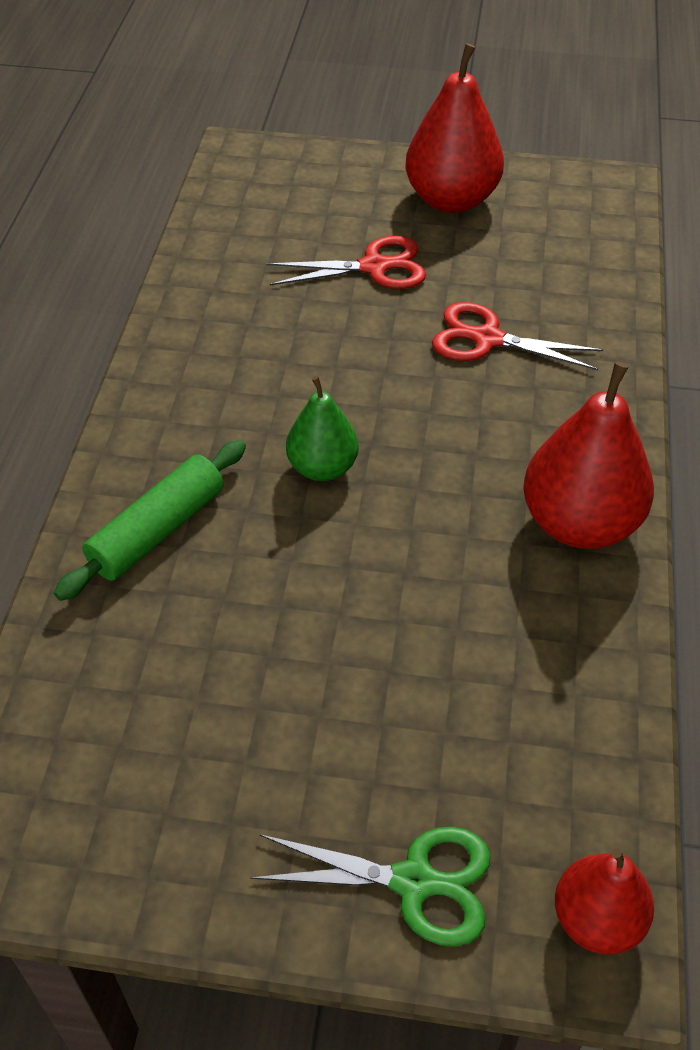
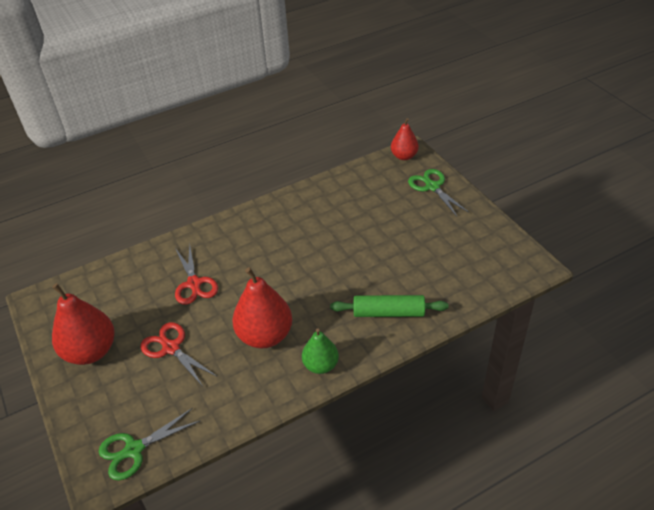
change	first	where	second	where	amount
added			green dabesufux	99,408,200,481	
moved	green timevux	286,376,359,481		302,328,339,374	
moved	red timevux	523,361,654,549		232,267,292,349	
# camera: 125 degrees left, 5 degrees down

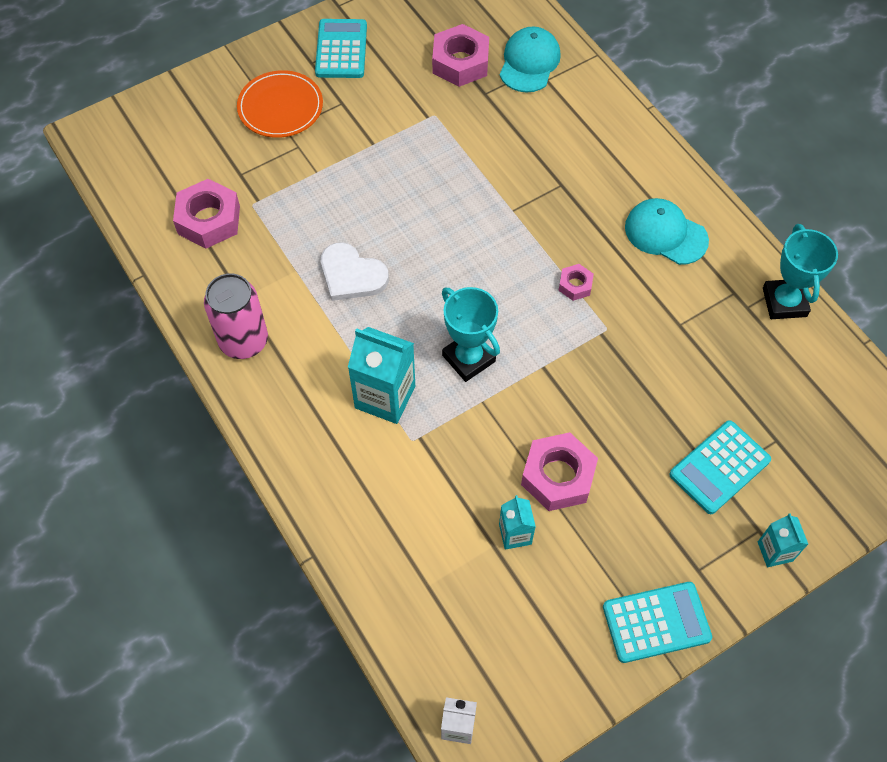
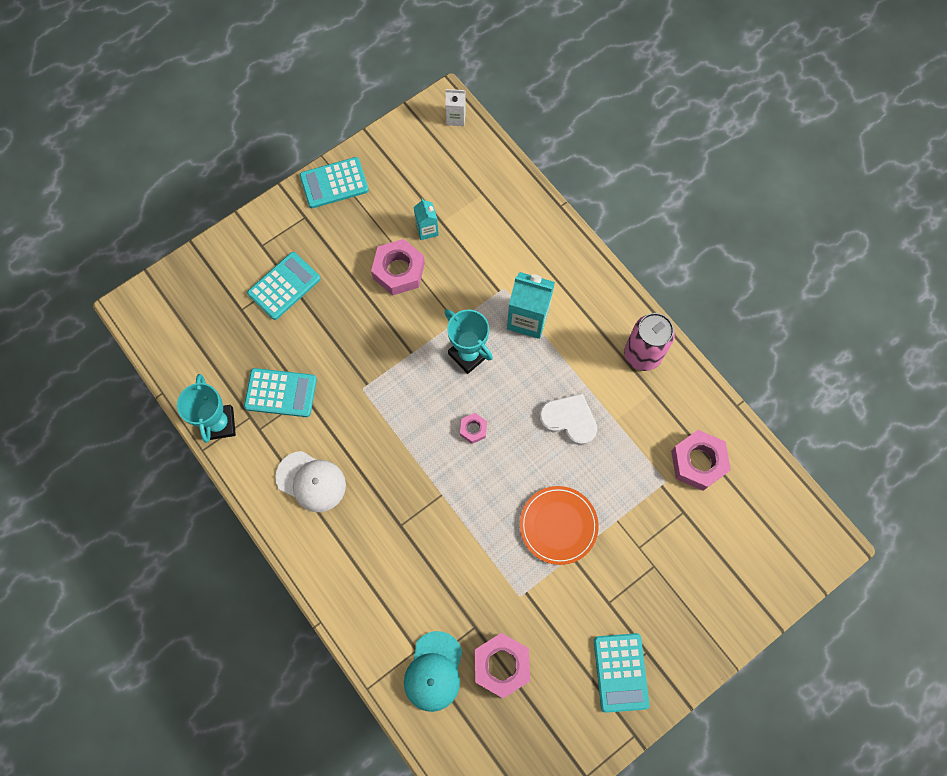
change	first	where	second	where	amount
removed	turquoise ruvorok	758,513,808,567			
added			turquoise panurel	244,368,317,417	
moved	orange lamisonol	237,70,323,138		520,486,599,565	
moved	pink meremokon	559,264,594,301		460,413,487,444	
recoloured	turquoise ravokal	625,198,709,265	white ravokal	275,451,346,512	
# camera: 175 degrees right, 10 degrees up

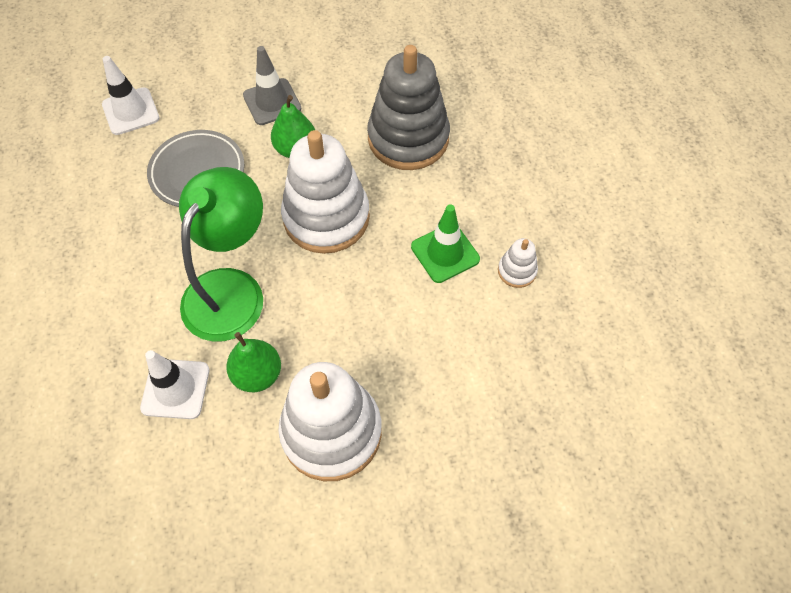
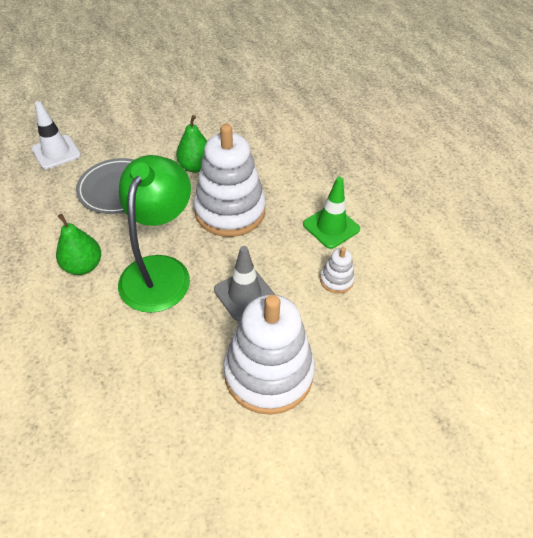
change	first	where	second	where	amount
removed	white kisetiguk	140,350,209,419			
removed	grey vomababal	367,45,450,170			
moved	green timevux	226,332,281,392		56,214,101,275	
moved	grey kisetiguk	243,46,301,125		214,246,275,321	
moved	white vomababal	498,238,538,288		320,247,355,294	
# camera: 10 degrees left, 10 degrees down

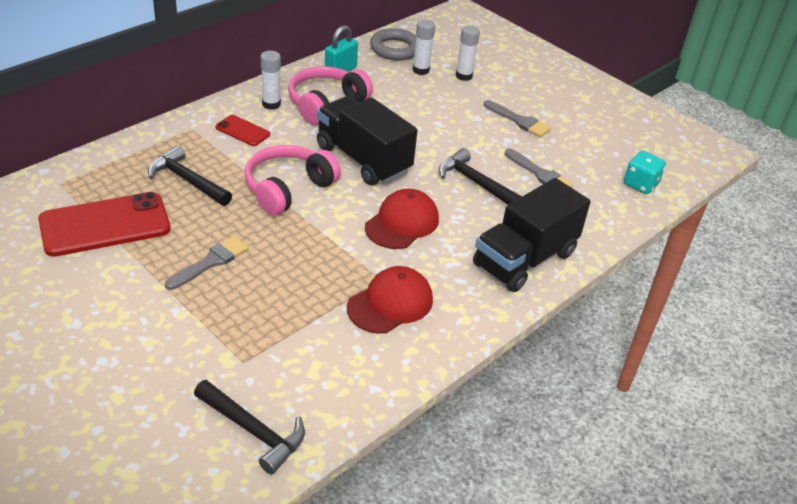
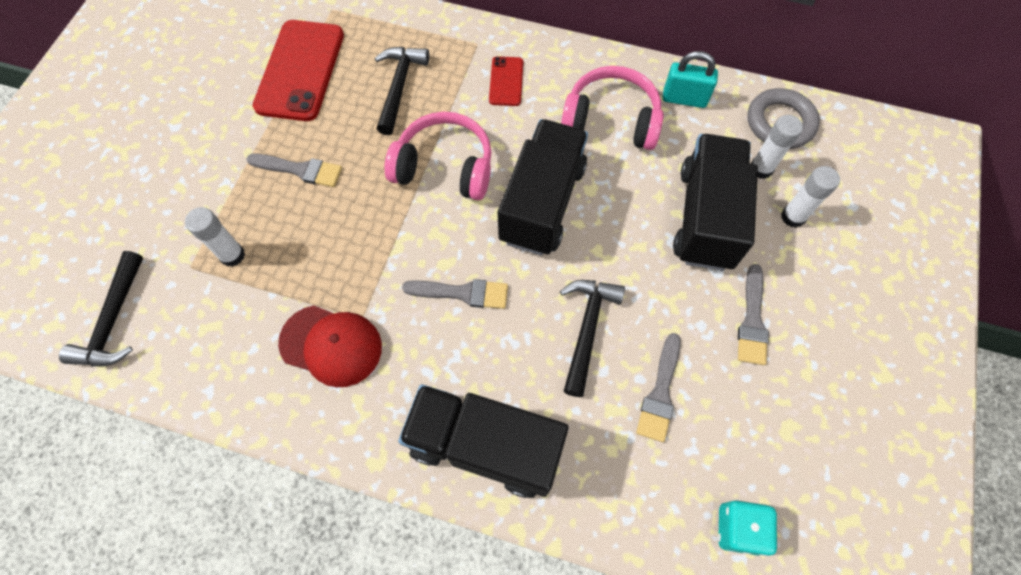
change	first	where	second	where	amount
added			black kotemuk	673,134,758,271	
moved	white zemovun	261,51,281,110		185,207,245,267	
replaced	red ravokal	365,189,439,249	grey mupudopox	402,279,508,309	
turned	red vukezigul	38,192,170,257		253,20,344,121	60 degrees clockwise
# camera: 65 degrees right, 25 degrees up

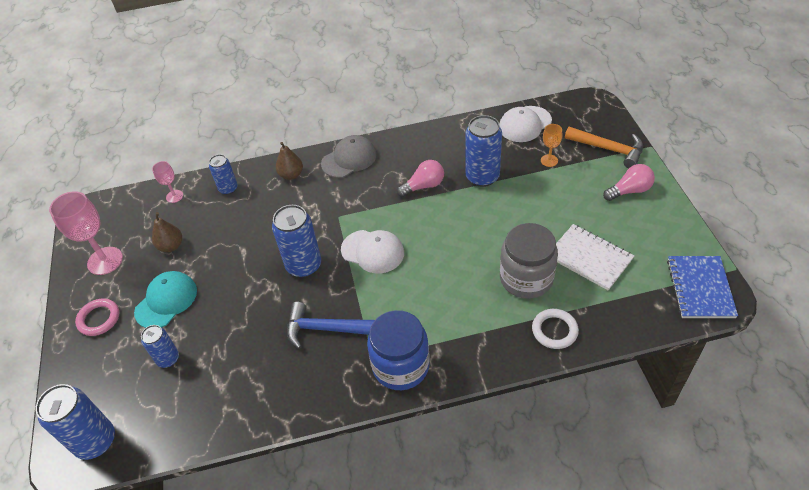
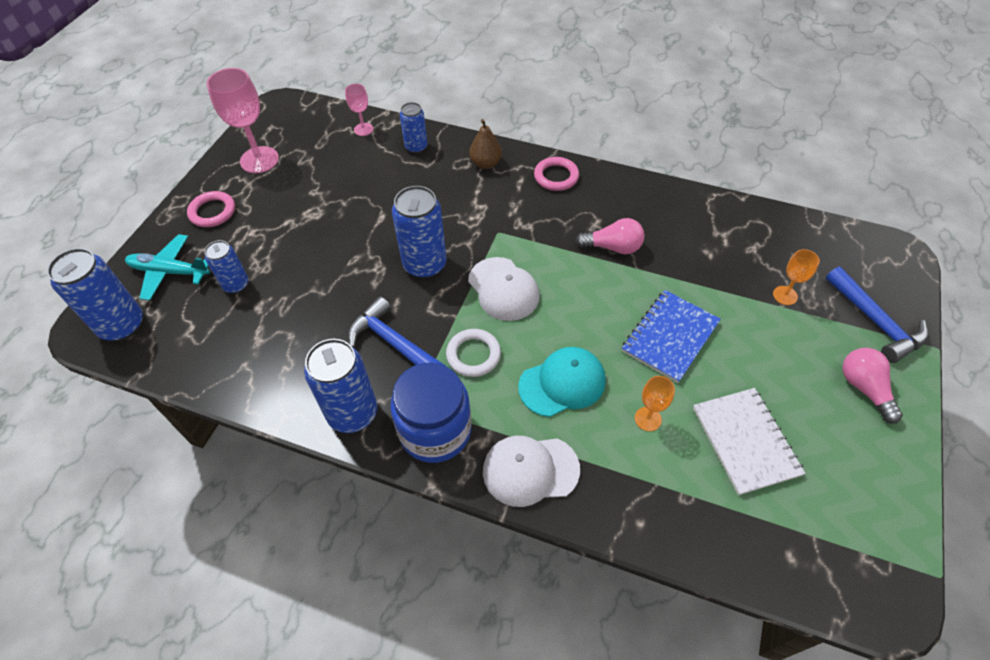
change	first	where	second	where	amount
removed	brown timevux	152,212,182,252			
added			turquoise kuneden	125,234,210,301	
moved	turquoise ravokal	134,271,197,328		518,347,606,417	
moved	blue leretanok	465,115,502,187		304,339,377,433	
moved	white ravokal	499,106,552,142		483,436,580,507	
moved	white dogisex	532,309,579,349		446,329,501,377	
moved	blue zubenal	667,256,738,318		622,290,721,383	
replaced	grey ravokal	321,135,376,178	pink dogisex	534,157,579,191	
replaced	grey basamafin	500,223,558,299	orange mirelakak	635,376,675,431	
recoloured	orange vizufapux	565,127,643,168	blue vizufapux	826,267,928,363	
turned	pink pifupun	603,164,655,201		843,348,903,424	120 degrees counterclockwise
# camera: 30 degrees right, 5 degrees up

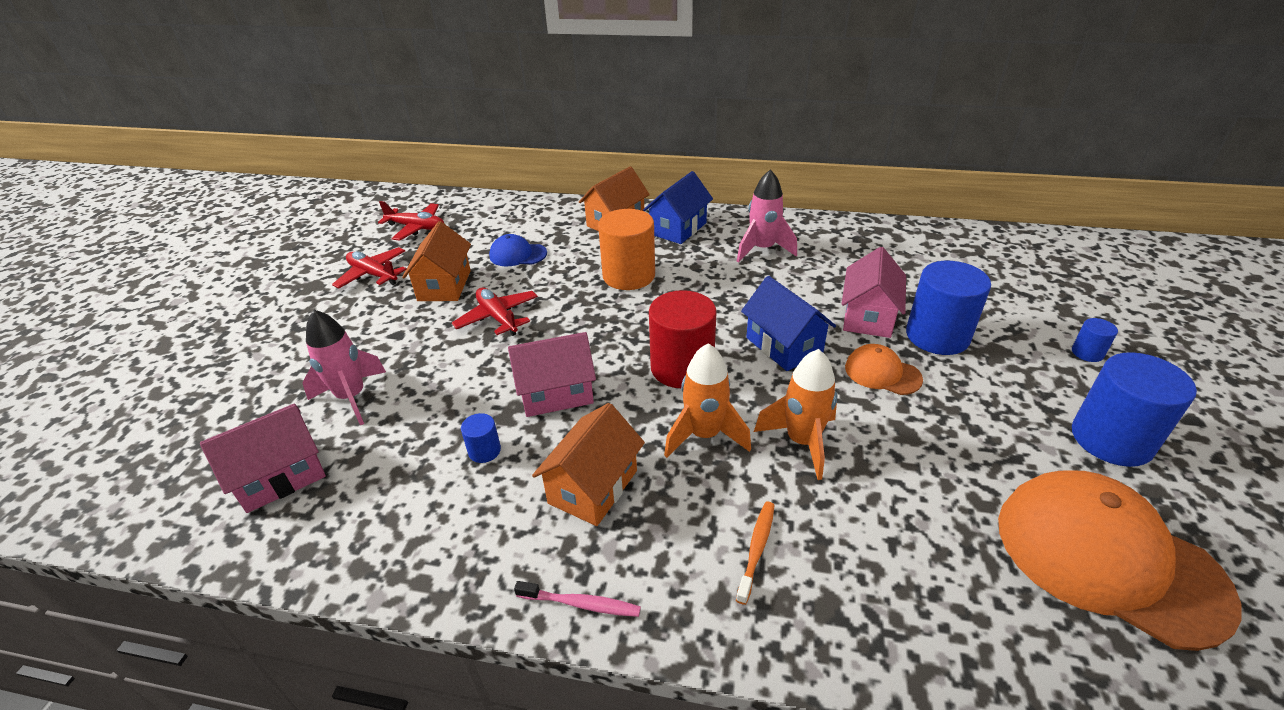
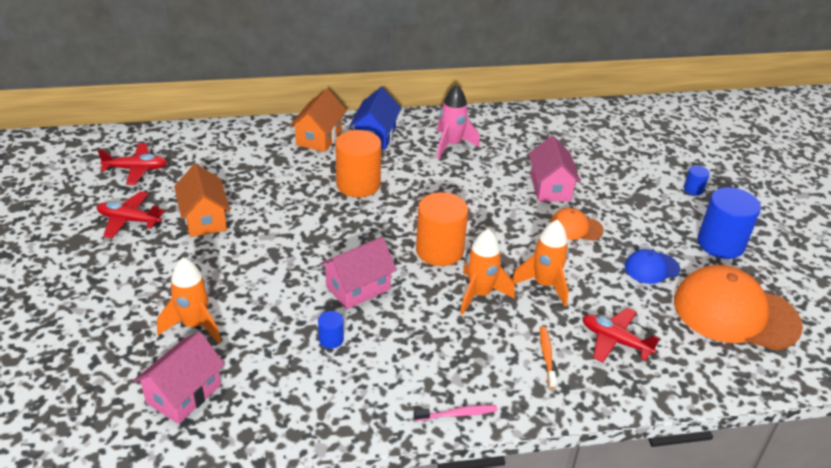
change	first	where	second	where	amount
removed	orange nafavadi	532,403,645,526			
removed	blue nafavadi	741,276,836,371			
removed	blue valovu	906,261,991,355			
moved	red kuneden	452,287,538,336		583,308,660,363	
moved	blue ravokal	489,234,547,266		625,249,680,284	
recoloured	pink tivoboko	302,310,386,425	orange tivoboko	157,258,221,344	
recoloured	red valovu	649,290,717,388	orange valovu	416,192,468,266	
# camera: 25 degrees left, 0 degrees up

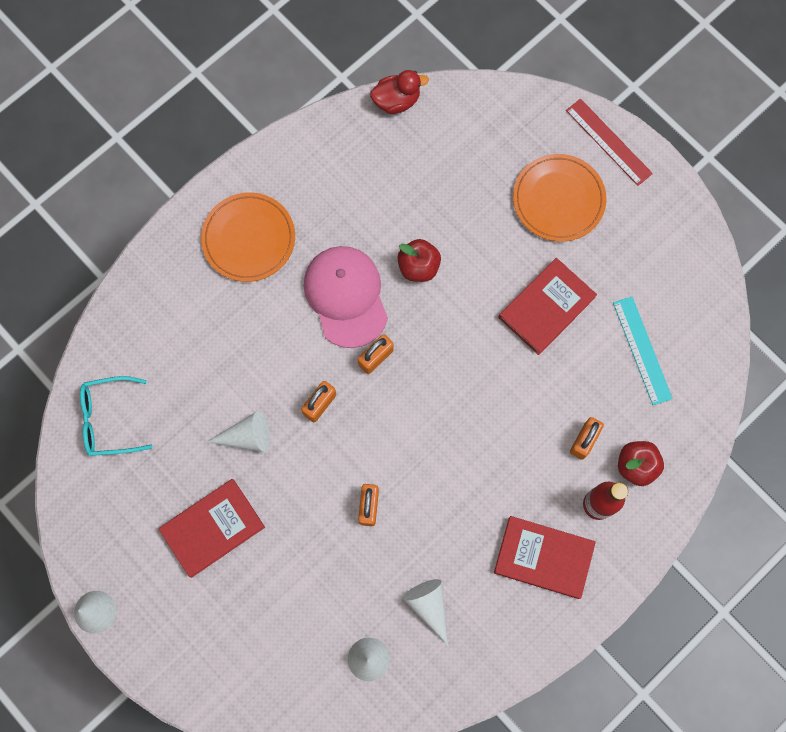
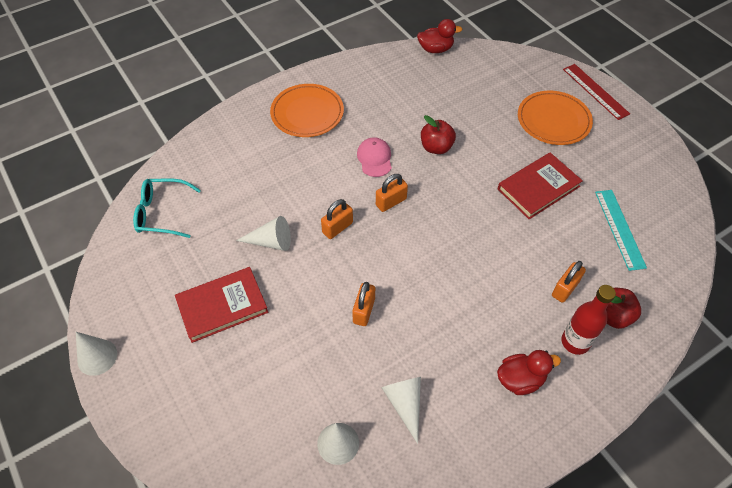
change	first	where	second	where	amount
replaced	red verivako	494,516,596,599	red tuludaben	497,350,561,395	
resized	pink ravokal	303,246,388,348		357,137,392,177	x0.55
# camera: 10 degrees right, 20 degrees down

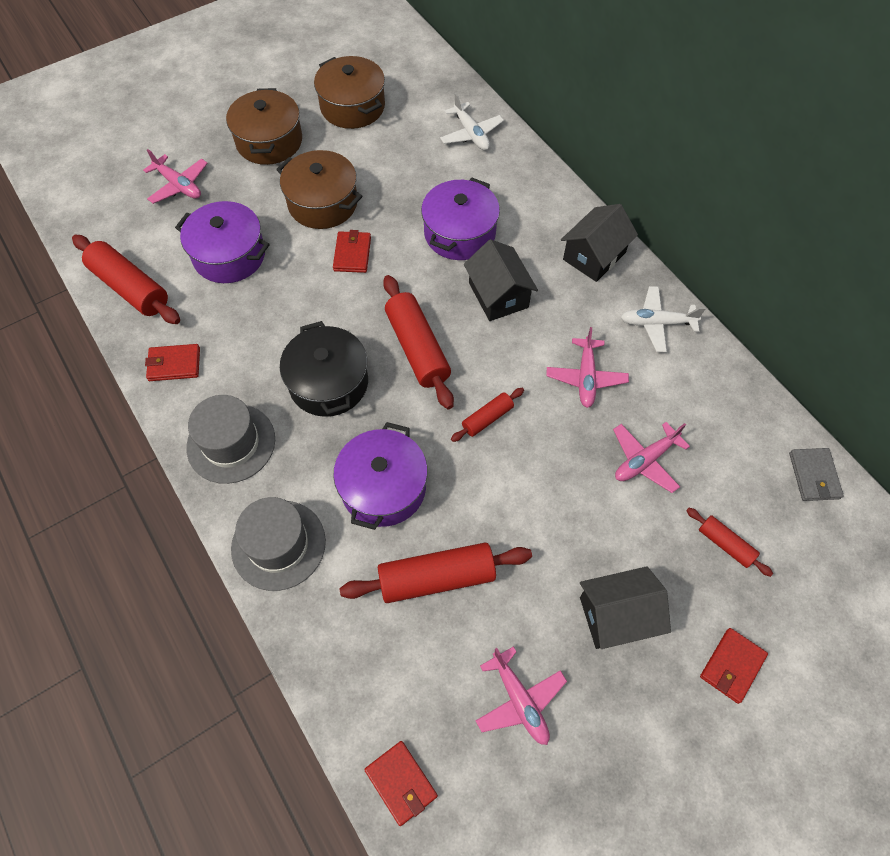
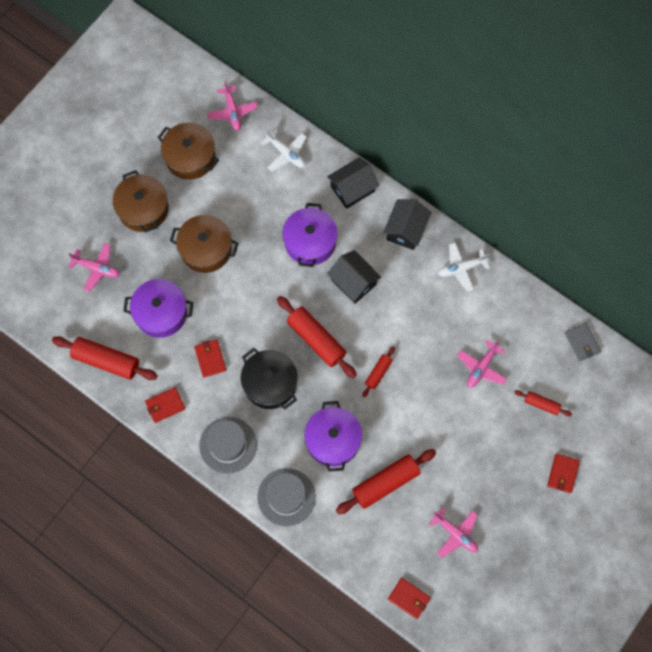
change	first	where	second	where	amount
moved	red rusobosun	333,230,371,273		194,339,226,377	
moved	pink kuneden	546,327,629,408		207,81,258,131	
moved	black nafavadi	580,566,671,649		327,157,380,209	
# camera: 20 degrees left, 10 degrees up

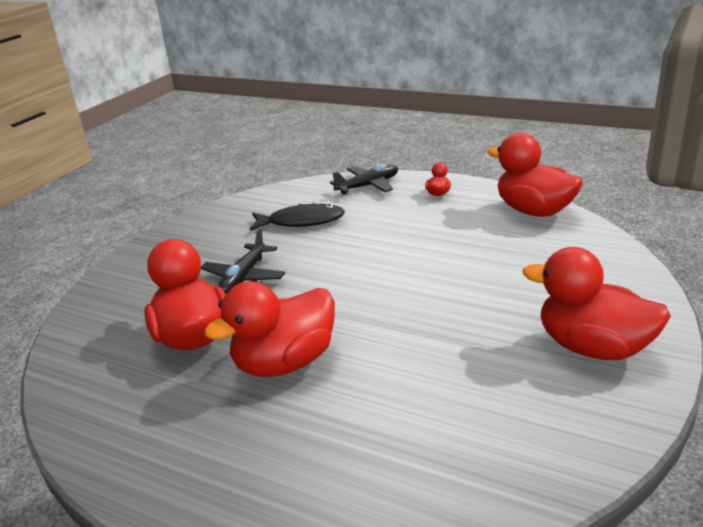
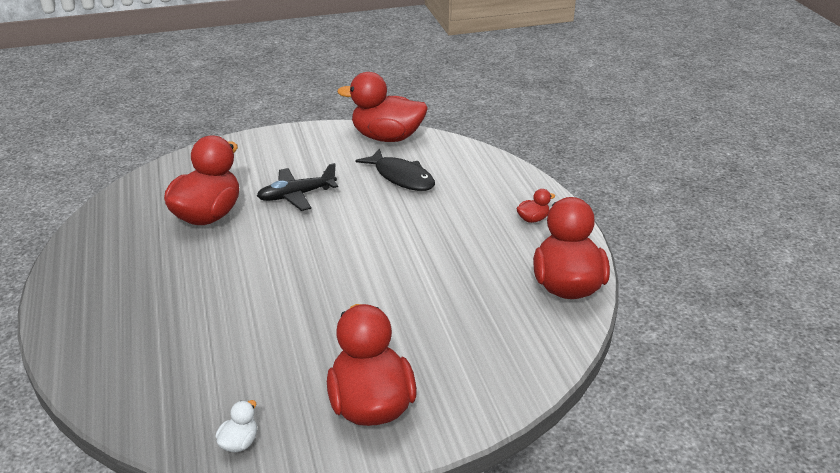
change	first	where	second	where	amount
removed	black kuneden	330,164,398,195			
added			white tuludaben	215,400,257,452	
moved	red tuludaben	204,281,335,377		337,72,428,142	
# camera: 45 degrees right, 5 degrees up

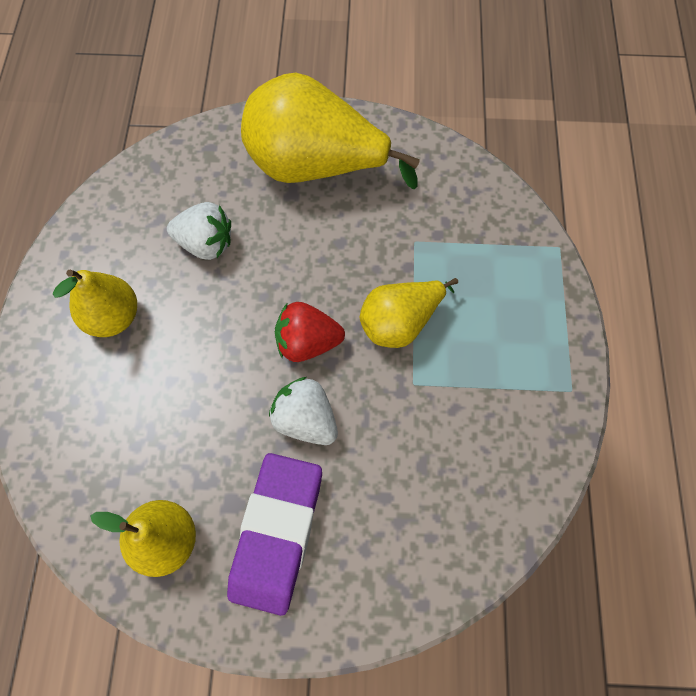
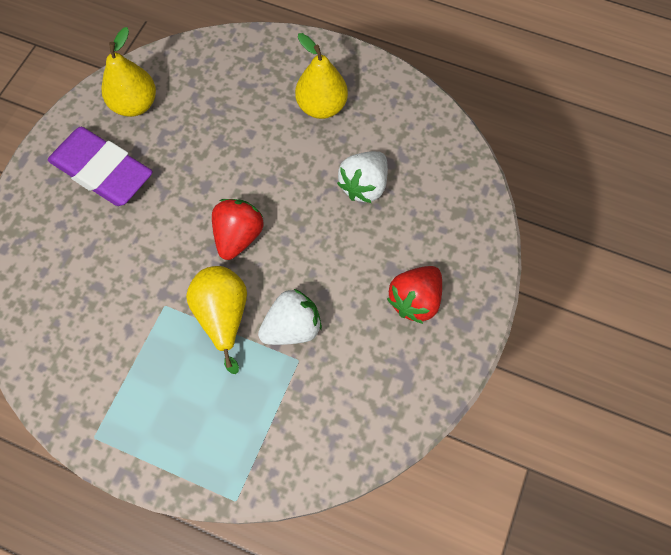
change	first	where	second	where	amount
moved	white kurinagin	269,377,338,445		258,288,322,345	
replaced	yellow timevux	241,72,420,189	red kurinagin	387,266,442,324	
# camera: 110 degrees right, 0 degrees up

